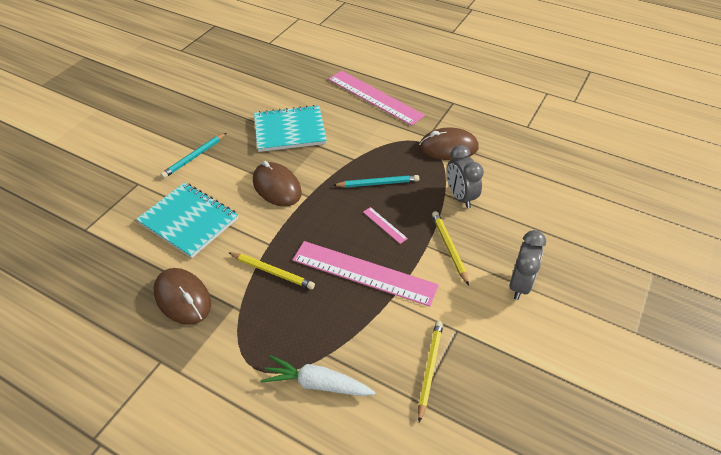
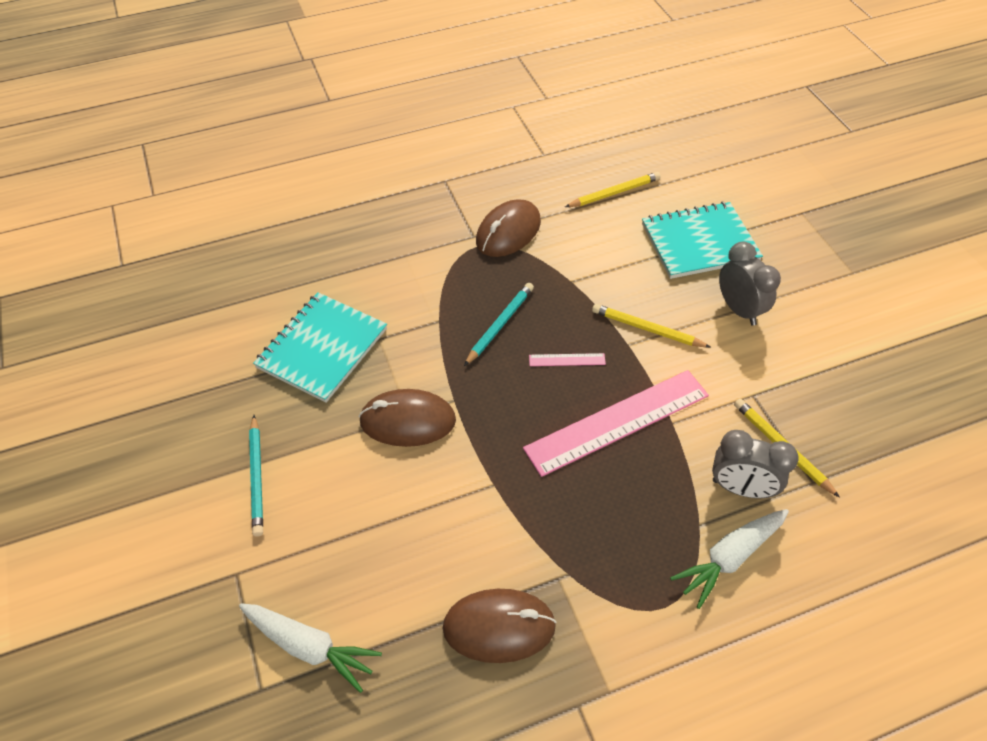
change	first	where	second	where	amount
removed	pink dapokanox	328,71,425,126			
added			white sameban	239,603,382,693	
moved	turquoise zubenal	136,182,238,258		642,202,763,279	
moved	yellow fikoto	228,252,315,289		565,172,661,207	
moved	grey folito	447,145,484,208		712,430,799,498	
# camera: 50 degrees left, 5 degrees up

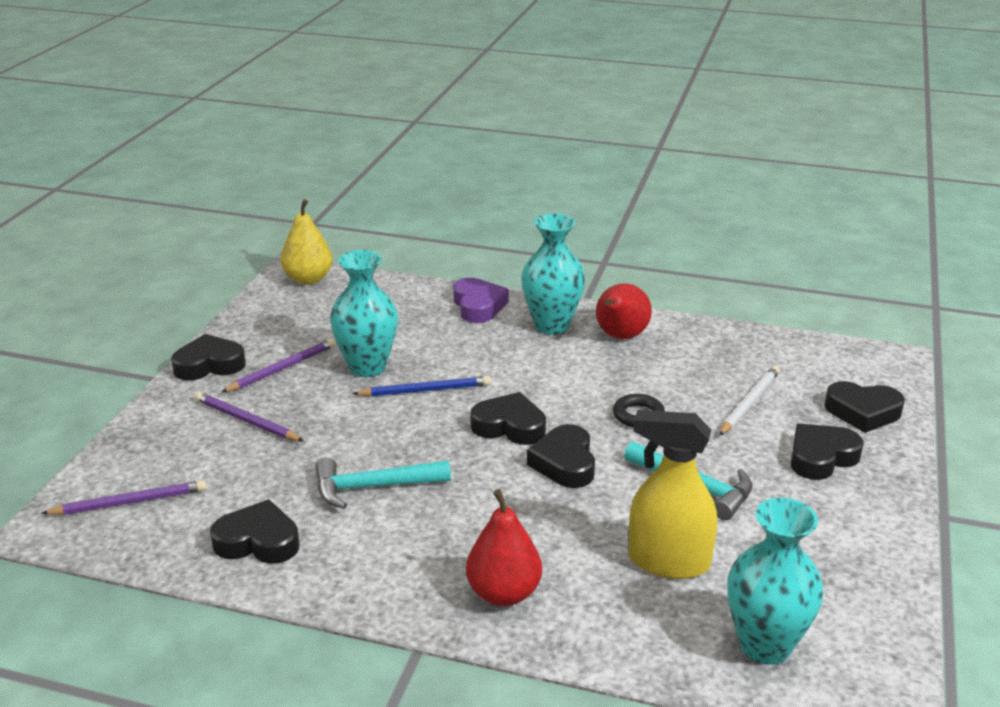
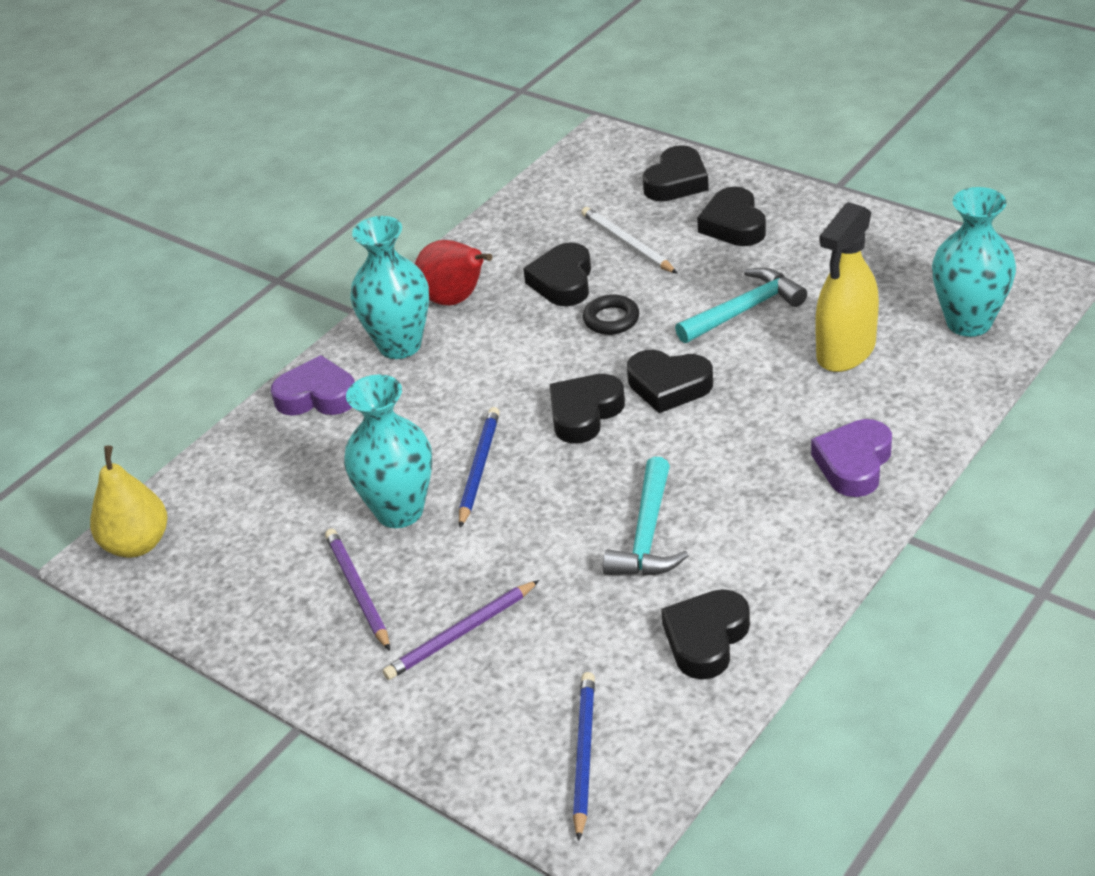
change	first	where	second	where	amount
moved	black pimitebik	171,334,246,380		523,242,591,306	
replaced	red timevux	466,489,542,606	purple pimitebik	811,419,892,497	
recoloured	purple fikoto	41,480,206,515	blue fikoto	573,672,595,841	
# camera: 65 degrees left, 10 degrees up

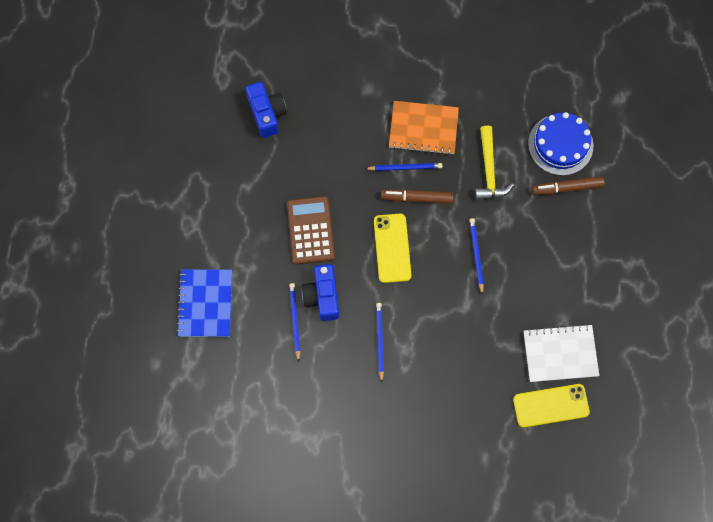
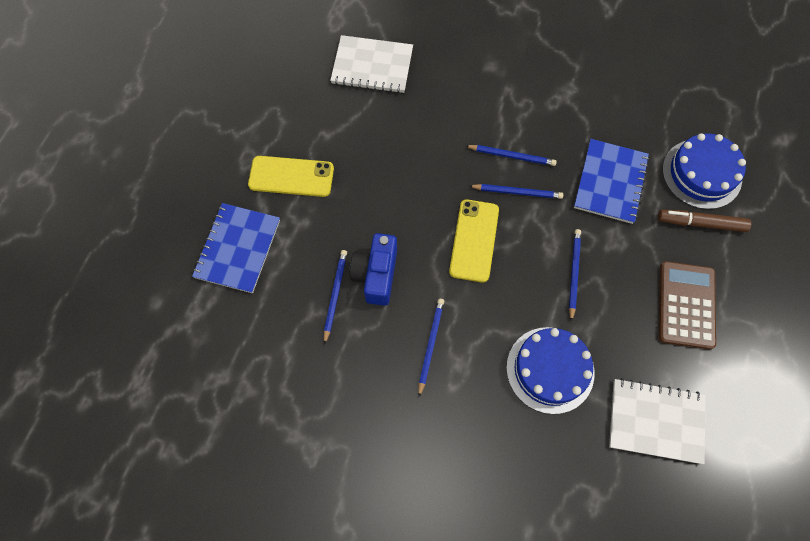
change	first	where	second	where	amount
removed	orange zubenal	389,101,459,155			
added			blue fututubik	506,327,595,414	
moved	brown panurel	287,196,335,265		659,261,716,350	
moved	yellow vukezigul	513,384,590,428		248,156,334,197	
replaced	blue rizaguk	245,82,287,138	white zubenal	330,35,413,93	
replaced	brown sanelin	381,189,453,204	blue fikoto	470,184,563,199	
replaced	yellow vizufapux	475,126,514,200	blue zubenal	574,139,649,224	
# camera: 15 degrees right, 5 degrees down

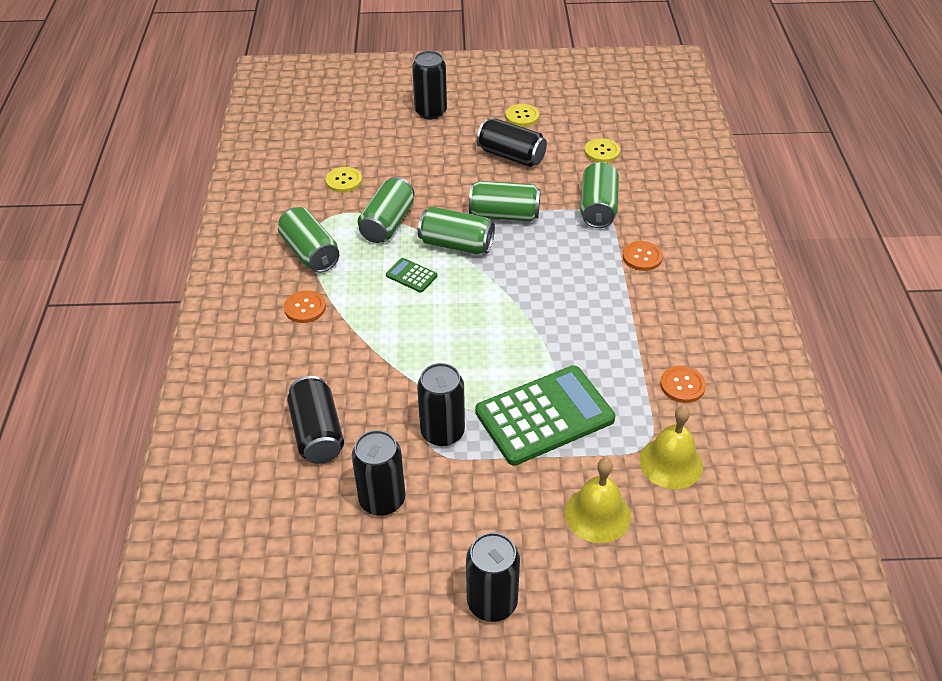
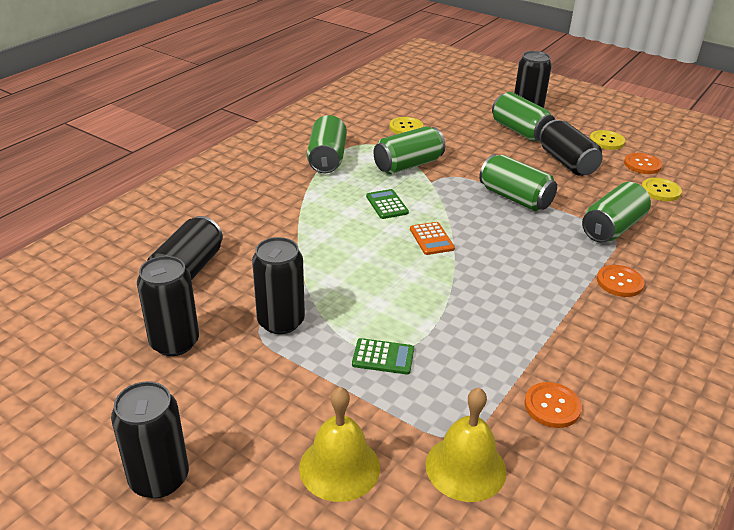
change	first	where	second	where	amount
added			orange panurel	410,222,455,255	
moved	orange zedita	284,290,326,323		624,153,662,174	
moved	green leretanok	418,207,495,255		492,92,555,142	
resized	green panurel	475,365,615,466		352,338,414,375	x0.42
# camera: 35 degrees right, 10 degrees down

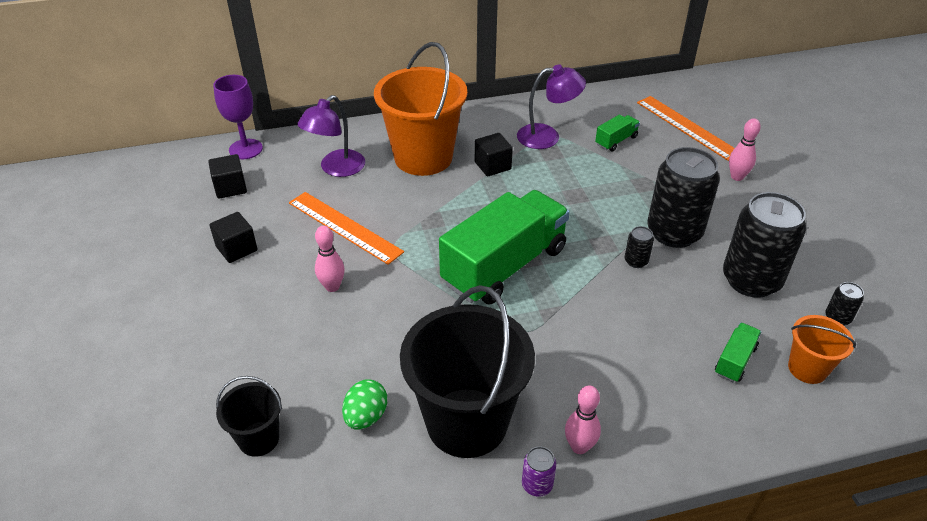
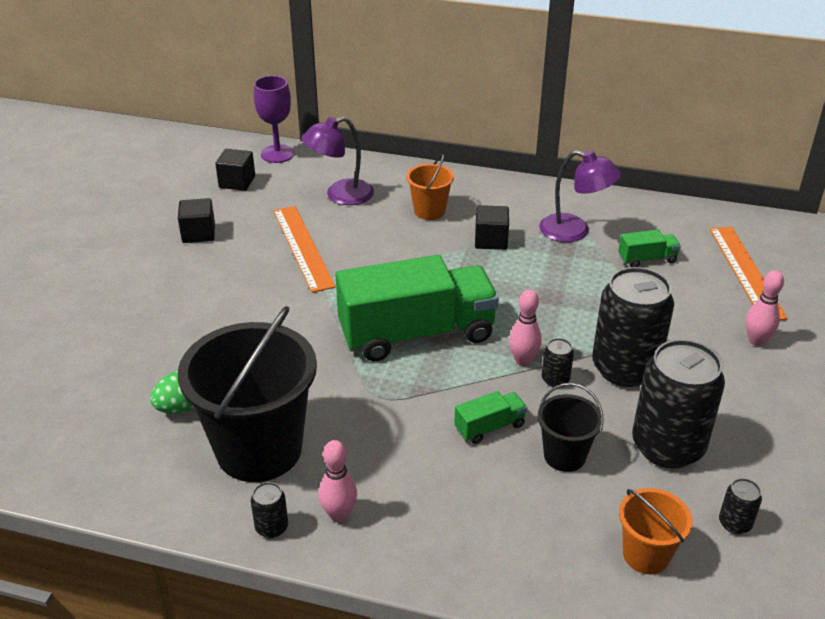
change	first	where	second	where	amount
moved	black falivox	216,376,282,457		538,383,604,472	
moved	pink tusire	315,226,345,292		509,290,542,366	
moved	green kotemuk	715,323,761,382		454,391,527,444	
recoloured	purple leretanok	522,446,556,497	black leretanok	251,482,288,538	
resized	orange falivox	374,42,467,176		406,154,454,220	x0.49
# camera: 30 degrees right, 5 degrees down

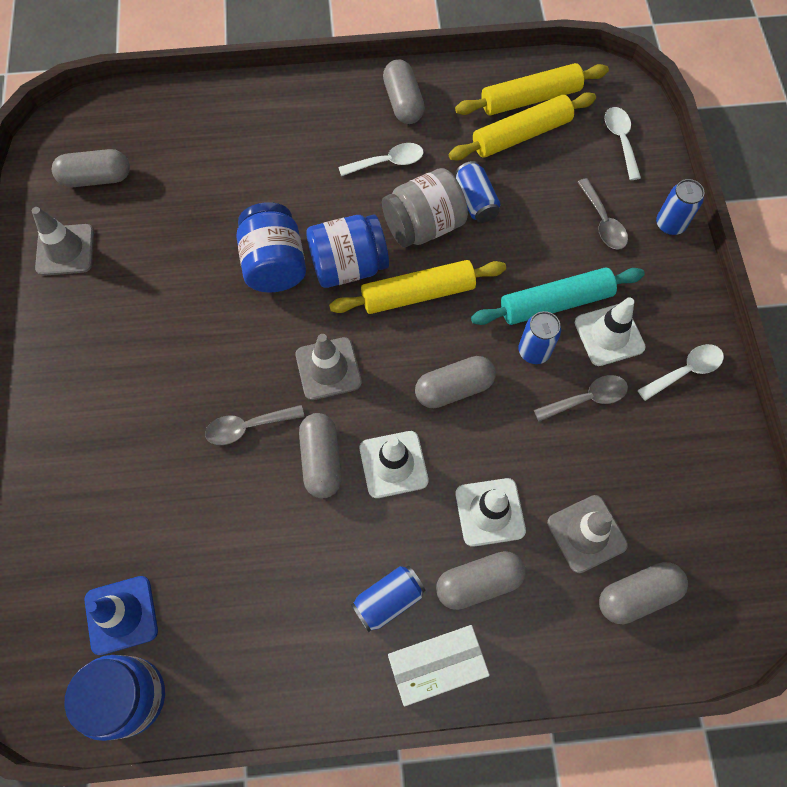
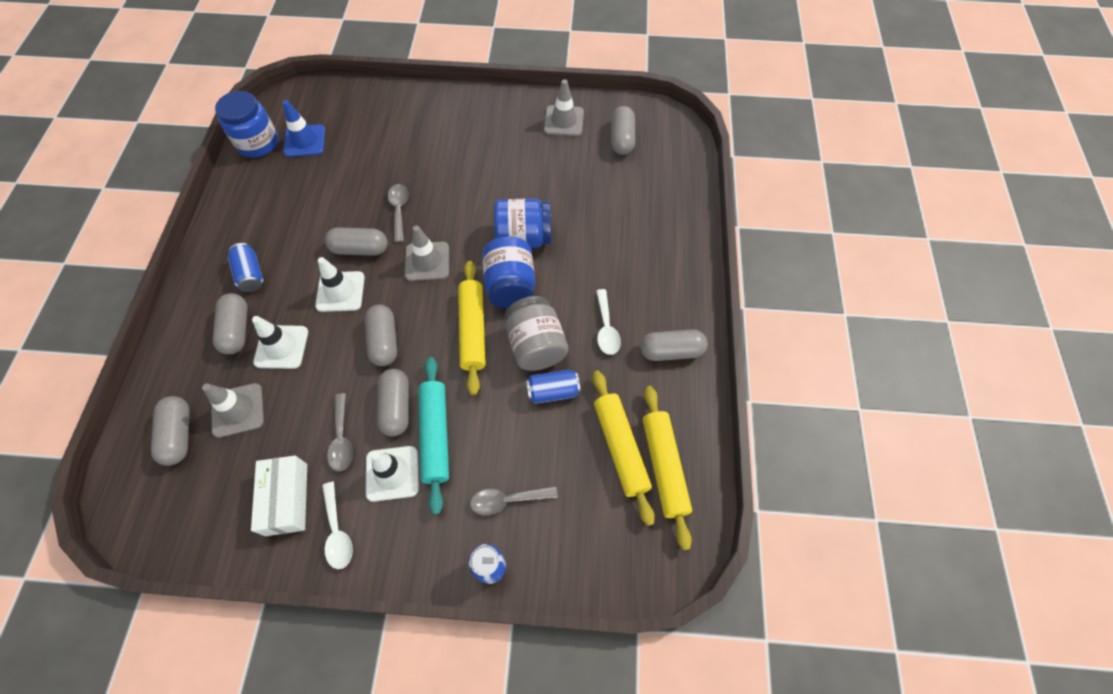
change	first	where	second	where	amount
removed	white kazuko	604,107,641,180			
moved	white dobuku	388,625,490,706		251,456,307,536	
replaced	blue leretanok	519,311,561,364	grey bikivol	377,369,409,437	
# camera: 100 degrees right, 5 degrees down

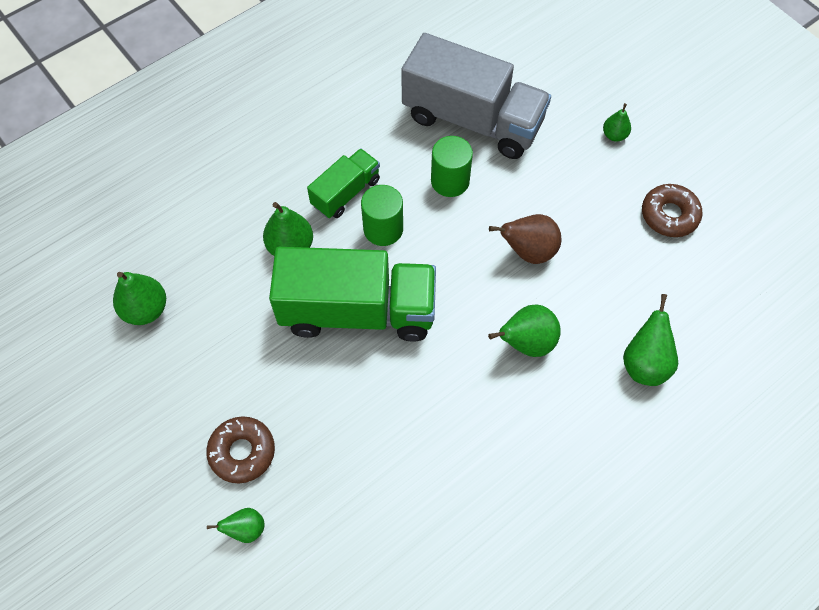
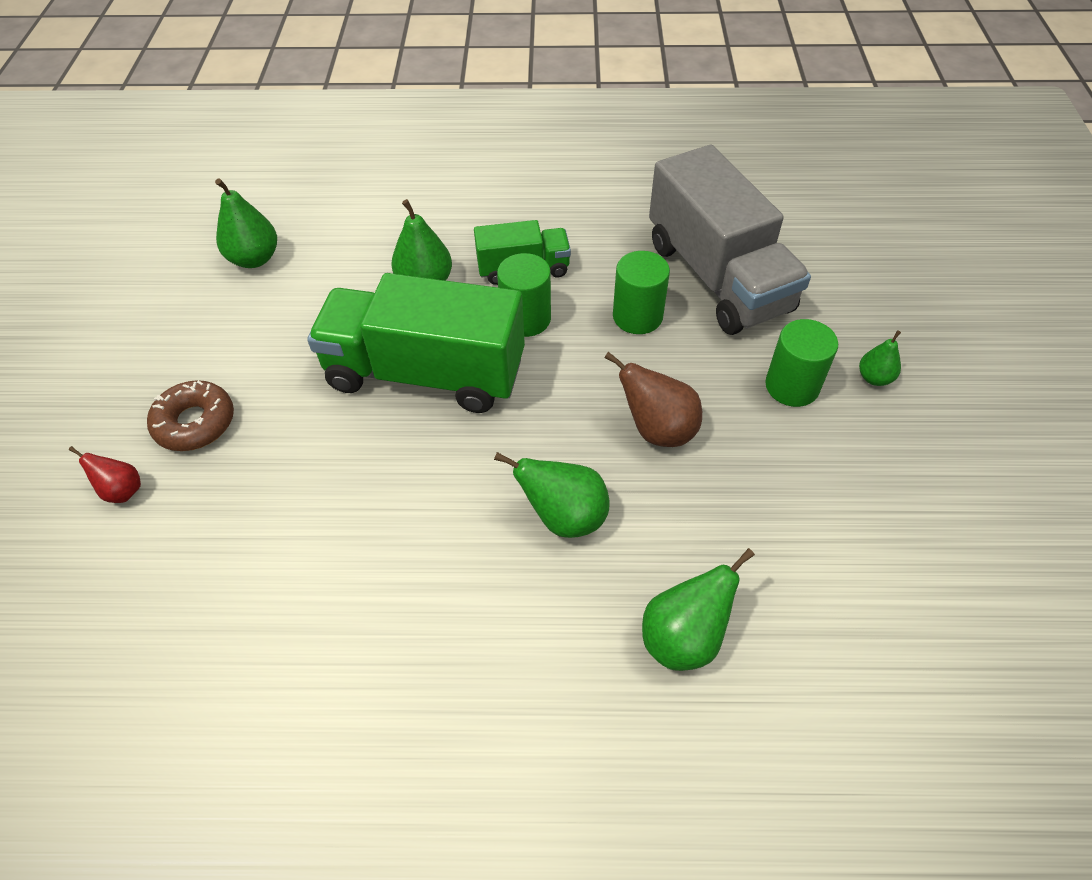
change	first	where	second	where	amount
removed	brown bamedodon	642,184,703,237			
added			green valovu	765,319,838,407	
recoloured	green timevux	207,508,264,543	red timevux	69,446,141,503	
turned	green kotemuk	269,247,436,342		307,273,525,413	150 degrees clockwise
# camera: 40 degrees right, 10 degrees down

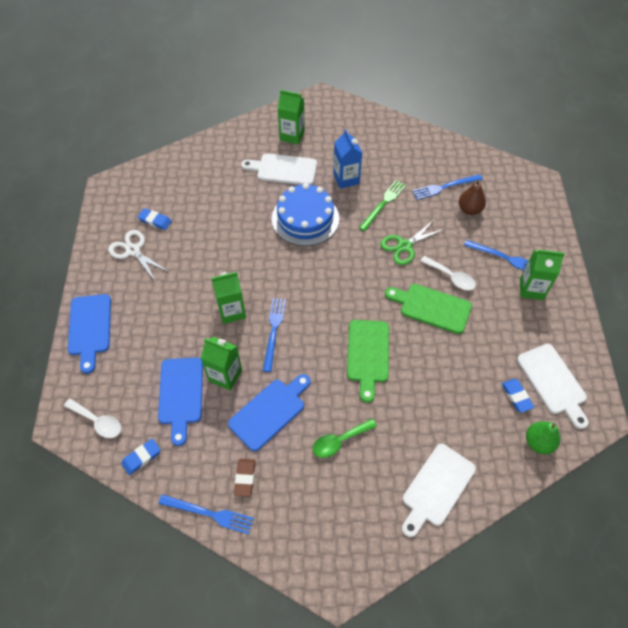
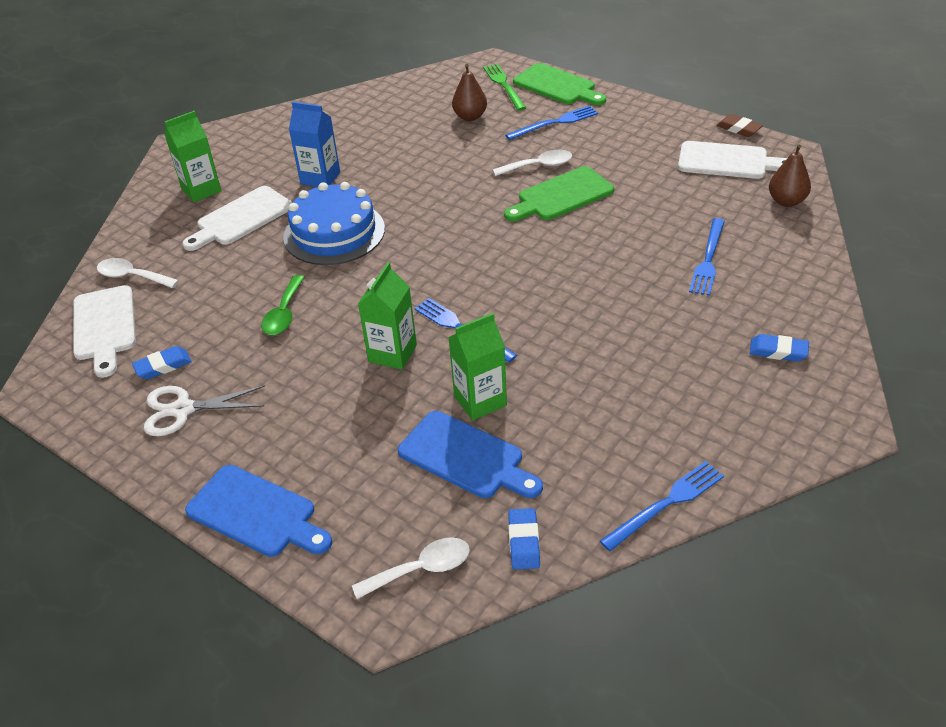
change	first	where	second	where	amount
removed	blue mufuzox	228,374,311,451			
removed	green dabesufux	380,219,445,265			
removed	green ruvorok	520,250,565,300			
added			white kazuko	97,258,179,288	
moved	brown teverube	234,459,255,496		716,114,763,137	
moved	green kazuko	312,419,377,458		261,275,305,335	
moved	green mufuzox	347,320,389,403		513,63,606,105	
moved	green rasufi	359,180,406,231		483,64,526,111	
moved	white mufuzox	402,444,476,537		73,285,136,378	
moved	blue rasufi	412,174,483,200		689,218,725,296	
moved	blue teverube	502,379,534,413		750,334,809,362	
recoloured	green timevux	526,421,560,454	brown timevux	769,145,811,207	
# camera: 50 degrees left, 15 degrees down

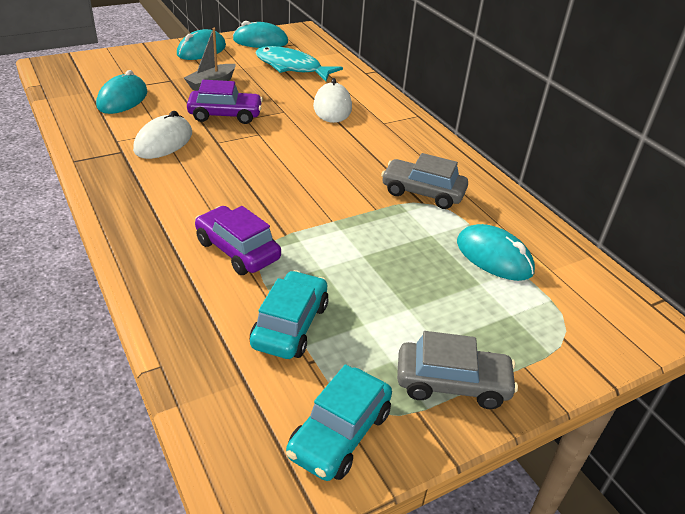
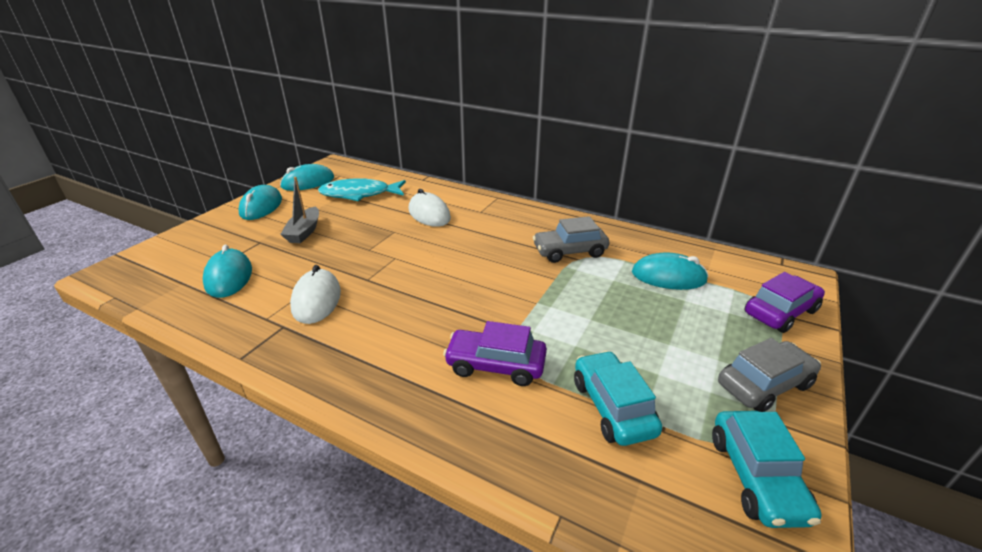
change	first	where	second	where	amount
moved	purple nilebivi	187,80,263,124		744,272,825,333	
# camera: 30 degrees left, 5 degrees down

